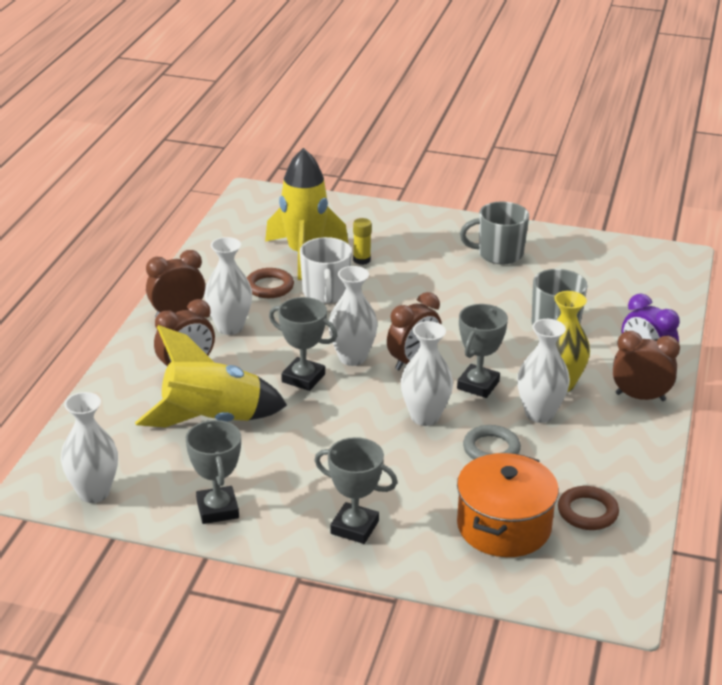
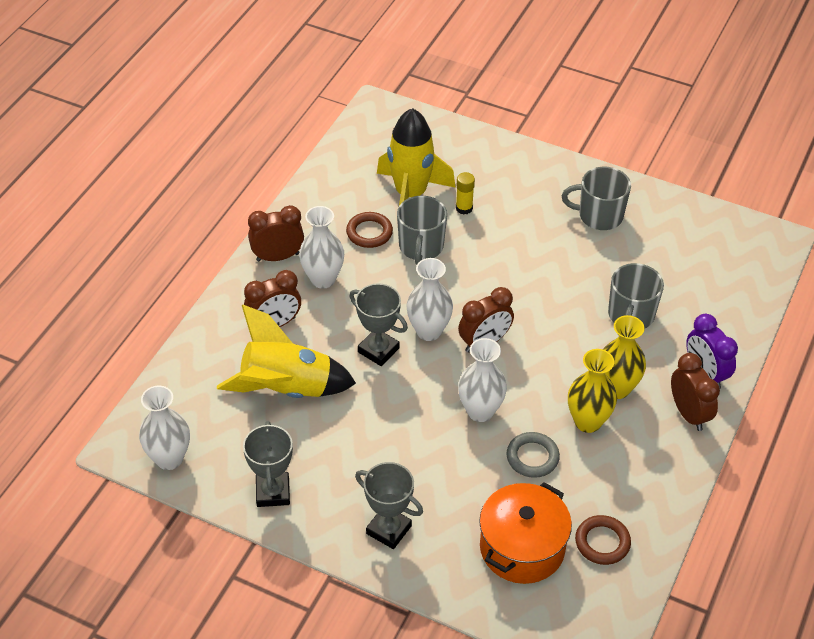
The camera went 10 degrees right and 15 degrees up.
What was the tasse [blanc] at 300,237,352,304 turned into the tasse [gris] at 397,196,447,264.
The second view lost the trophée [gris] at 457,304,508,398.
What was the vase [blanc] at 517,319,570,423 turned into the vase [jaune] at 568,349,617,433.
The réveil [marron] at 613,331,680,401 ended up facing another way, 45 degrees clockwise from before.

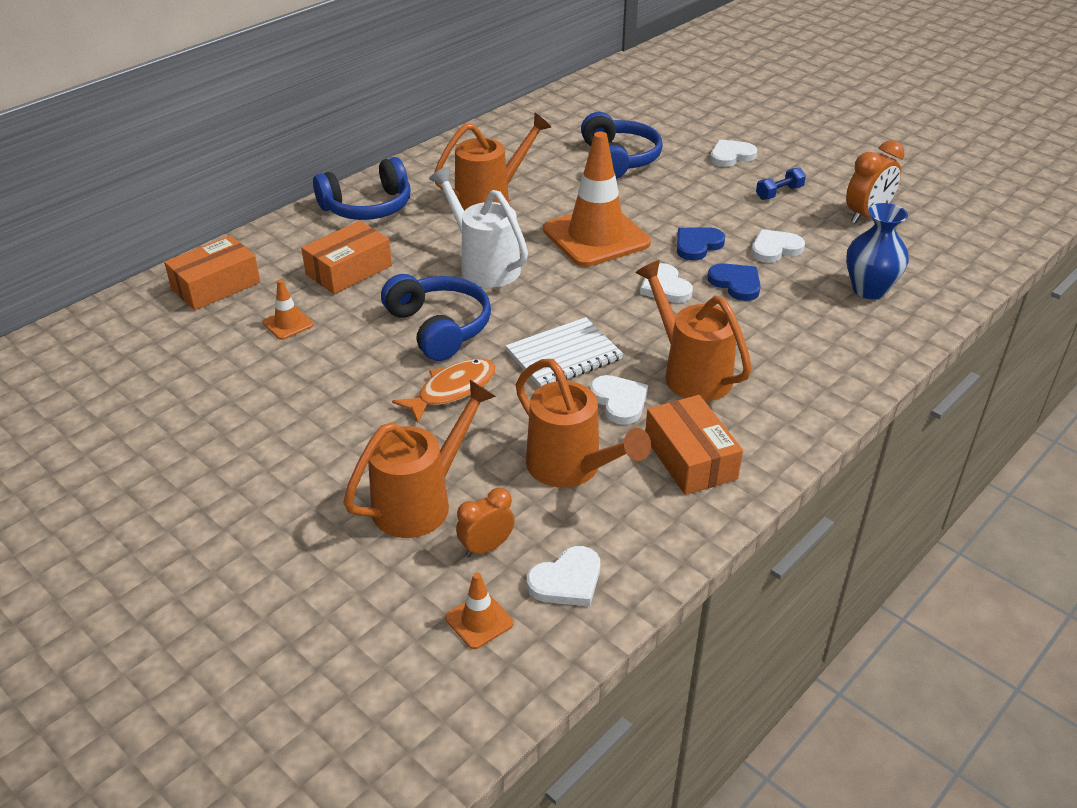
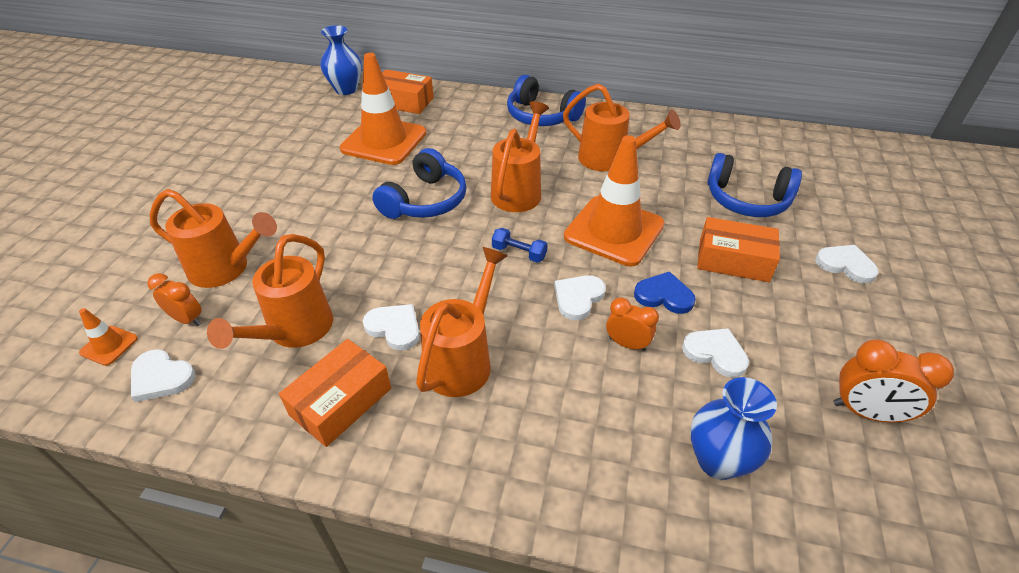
The camera went 60 degrees right and 5 degrees up.
The size of the cône de chantier [orange] at 263,280,314,340 changed by a factor of 2.40.
The boîte [orange] ended up elsewhere, having gone from 301,221,392,294 to 697,217,780,282.
The second view lost the poisson [orange] at 392,359,496,423.
What was the arrosoir [blanc] at 429,167,528,288 turned into the arrosoir [orange] at 491,101,549,212.
The second view lost the carnet [blanc] at 506,317,623,387.
The casque audio [bleu] at 581,112,663,179 ended up facing another way, 60 degrees clockwise from before.
The cœur [blanc] at 590,375,648,425 ended up facing another way, 90 degrees counterclockwise from before.
Where the cœur [bleu] stood at 707,263,761,301, the réveil [orange] came to stand at 606,297,659,351.
The haltère [bleu] ended up elsewhere, having gone from 756,167,806,200 to 492,228,547,263.
The second view gained the vase [bleu] at 320,25,362,95.

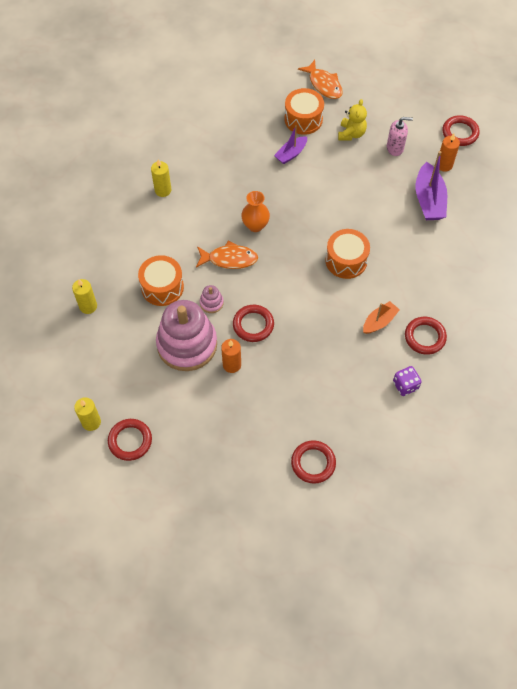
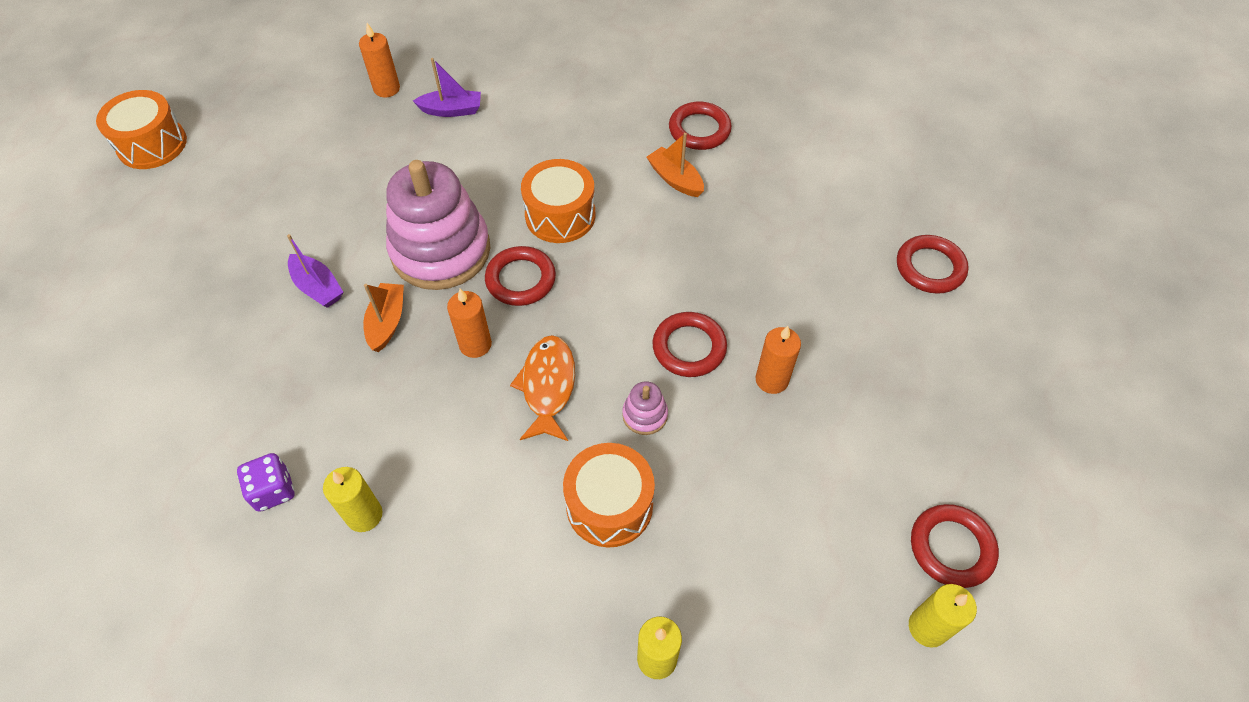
The camera went 90 degrees left and 5 degrees down.
The jouet à empiler [rose] ended up elsewhere, having gone from 156,300,217,371 to 386,160,490,290.
Where the vase [orange] stood at 241,191,270,232, the bougie [orange] came to stand at 447,289,492,358.
The tambour [orange] ended up elsewhere, having gone from 284,88,324,135 to 96,90,187,169.
The second view lost the poisson [orange] at 298,60,343,99.
The second view lost the ours en peluche [jaune] at 338,99,367,140.
The second view lost the distributeur de savon [rose] at 387,117,413,156.
The dé [violet] ended up elsewhere, having gone from 393,366,422,396 to 237,453,295,512.
The size of the bateau [violet] at 416,151,447,220 changed by a factor of 0.61.
The anneau [rouge] ended up elsewhere, having gone from 443,115,480,146 to 485,246,556,306.
The second view gained the bateau [orange] at 363,283,404,352.

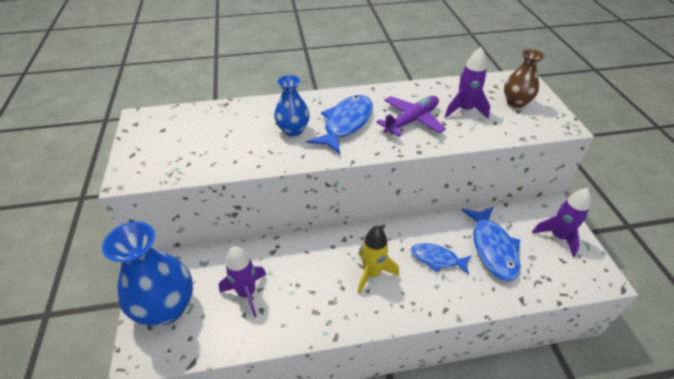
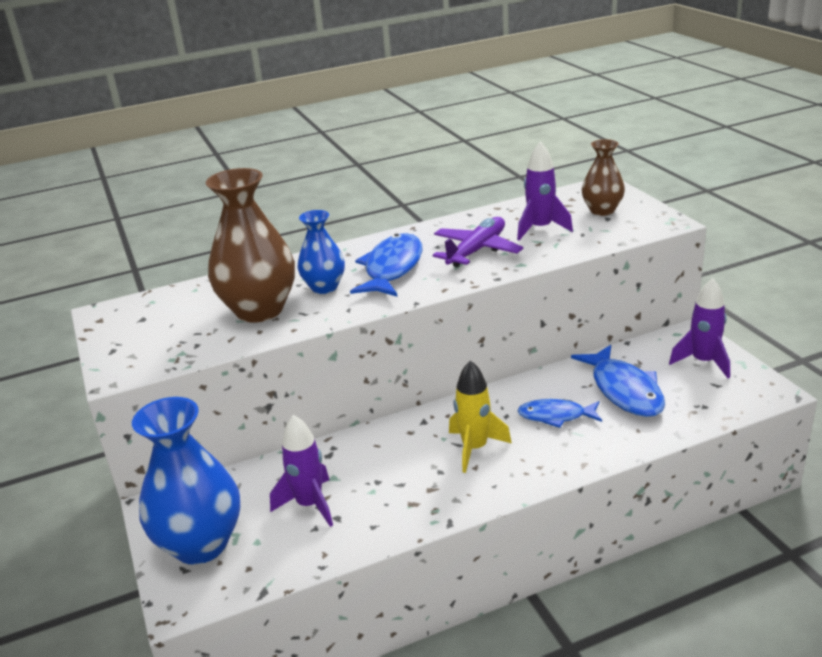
The camera went 10 degrees left and 15 degrees down.
The second view gained the vase [marron] at 206,168,295,323.

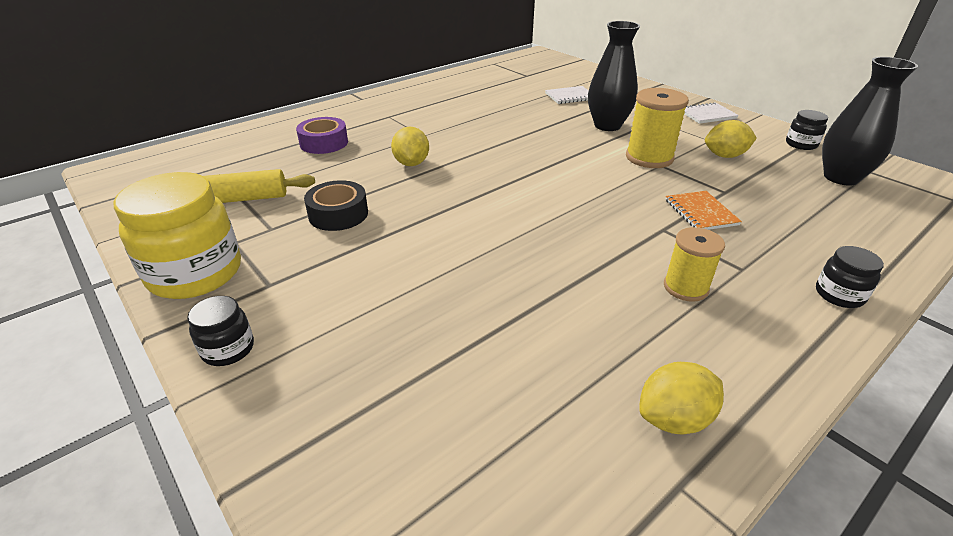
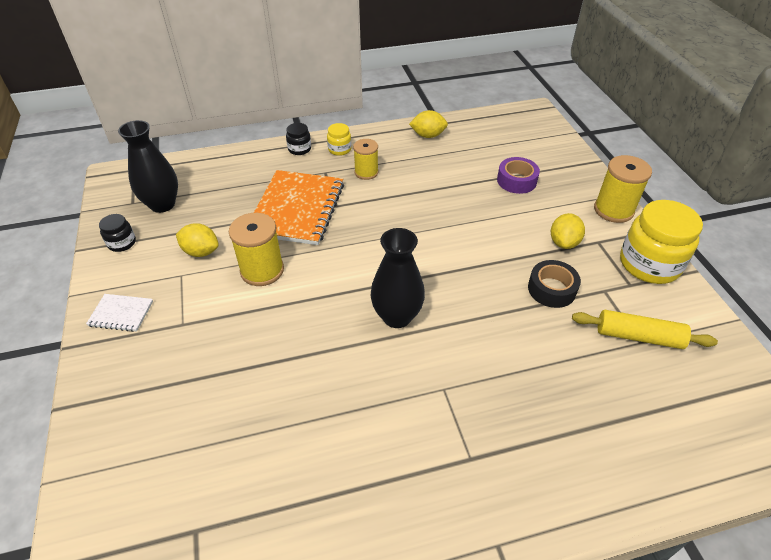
The camera went 155 degrees left and 10 degrees up.
Where the bocal [noir] stood at 187,296,254,366, the bobine [jaune] came to stand at 594,155,652,223.
The ruban adhésif [violet] ended up elsewhere, having gone from 296,117,348,154 to 497,157,540,194.
The citron [jaune] ended up elsewhere, having gone from 391,127,429,166 to 551,213,585,249.
The second view lost the carnet [blanc] at 545,86,589,104.
The vase [noir] ended up elsewhere, having gone from 588,21,640,131 to 371,228,425,328.
The size of the carnet [orange] at 666,191,742,230 changed by a factor of 2.19.
The second view gained the bocal [jaune] at 327,123,351,156.

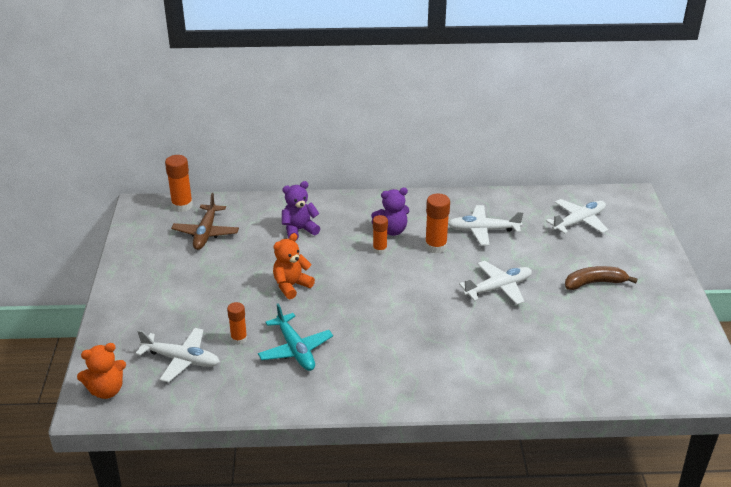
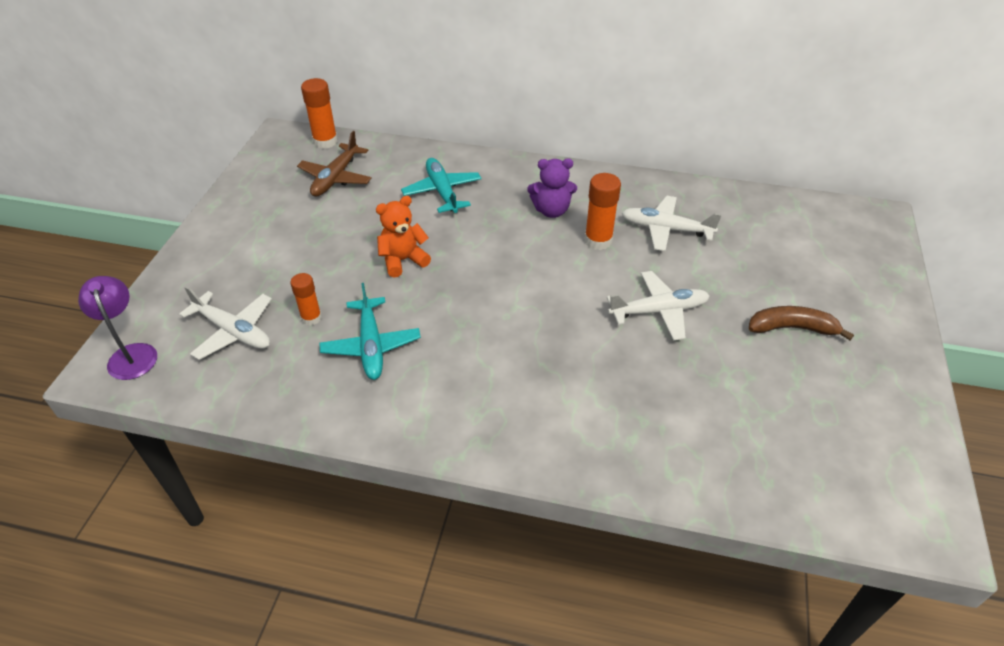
The camera went 15 degrees right and 10 degrees up.
Where the ours en peluche [orange] stood at 77,343,126,399, the lampe [violet] came to stand at 78,276,157,380.
Where the ours en peluche [violet] stood at 282,181,320,239, the avion [turquoise] came to stand at 401,158,482,213.
The second view lost the bâton de colle [orange] at 373,215,388,254.
The second view lost the avion [blanc] at 546,199,608,234.

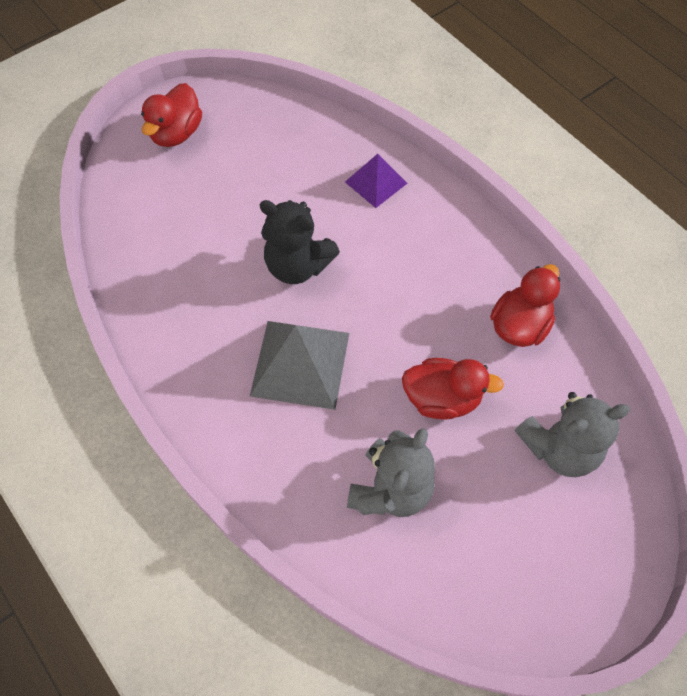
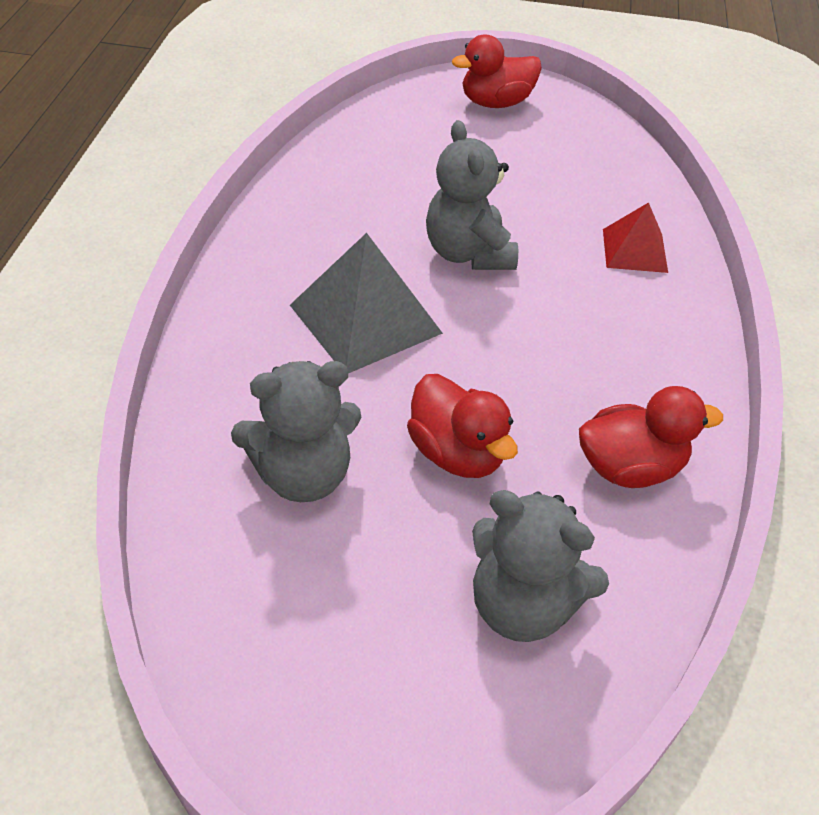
The camera went 45 degrees right and 15 degrees down.
What was the ours en peluche [noir] at 260,200,340,284 turned into the ours en peluche [gris] at 426,120,518,270.
What was the pyramide [violet] at 345,154,407,208 turned into the pyramide [rouge] at 603,202,668,273.

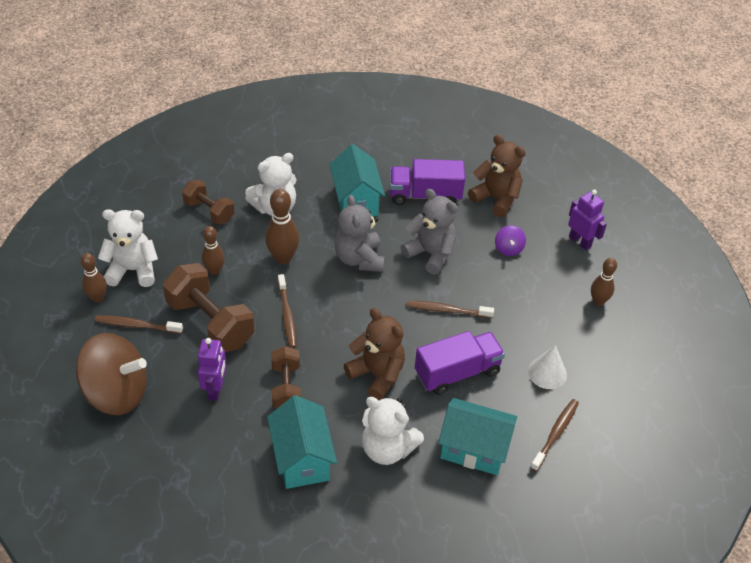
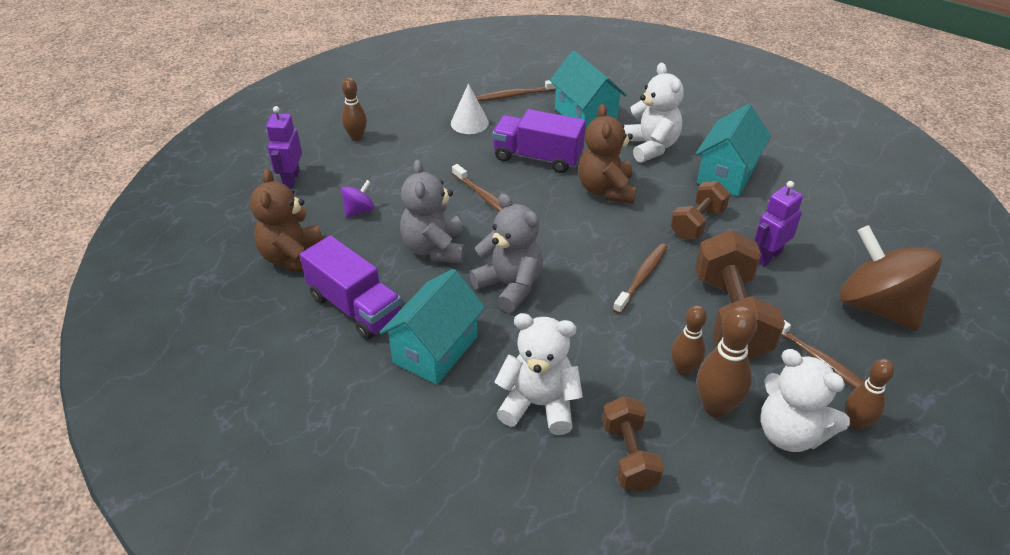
The camera went 135 degrees left and 5 degrees down.
The quille [marron] ended up elsewhere, having gone from 265,189,299,264 to 697,306,757,418.
The ours en peluche [gris] at 335,195,384,272 ended up facing another way, 75 degrees counterclockwise from before.

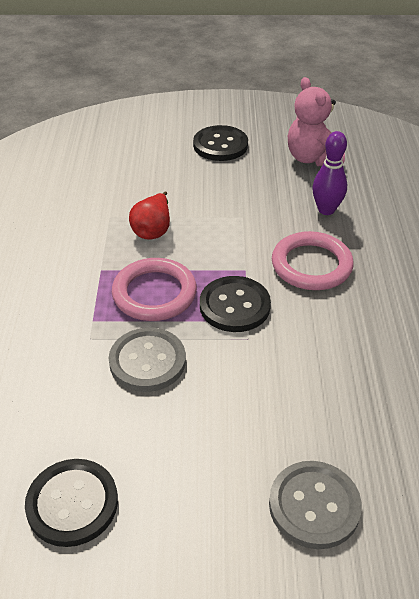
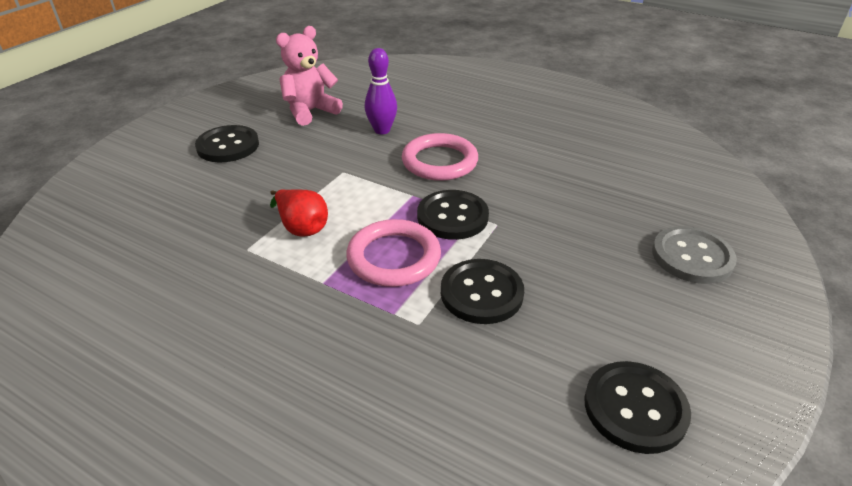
The camera went 60 degrees left and 5 degrees down.
What was the bouton [gris] at 109,328,186,392 turned into the bouton [noir] at 441,259,524,324.
The ours en peluche [rose] at 288,77,345,166 ended up facing another way, 135 degrees clockwise from before.

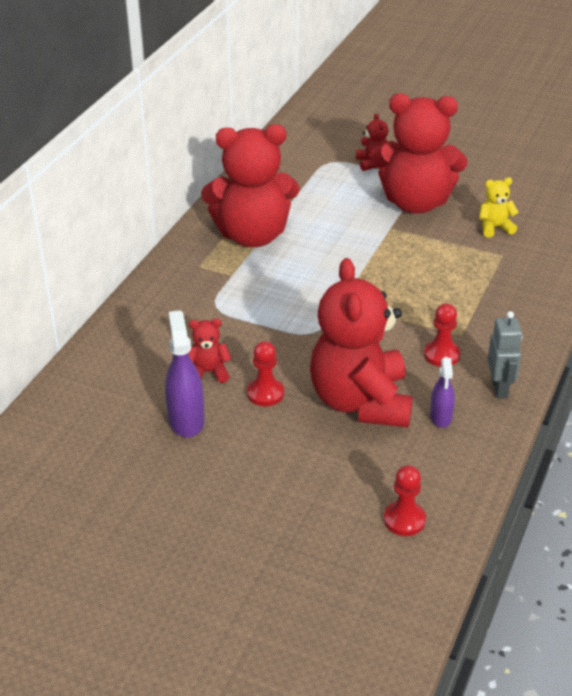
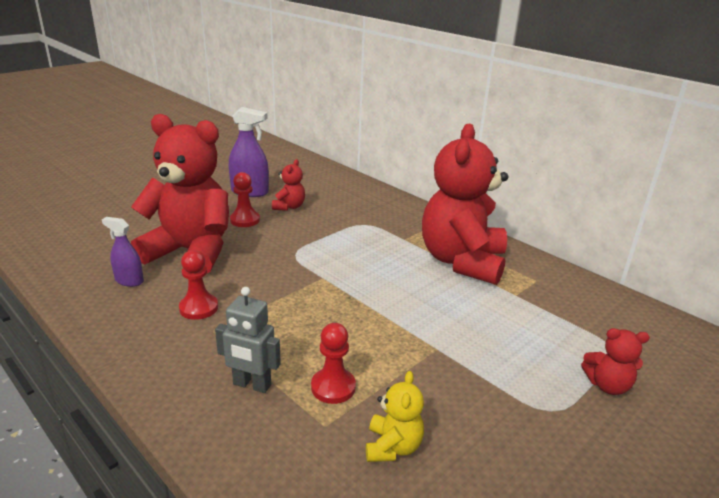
The camera went 110 degrees right and 10 degrees down.
The second view lost the ours en peluche [rouge] at 372,93,468,213.
The pion [rouge] ended up elsewhere, having gone from 384,465,426,536 to 311,323,356,404.
The robot [gris] ended up elsewhere, having gone from 487,311,522,398 to 215,287,281,393.

